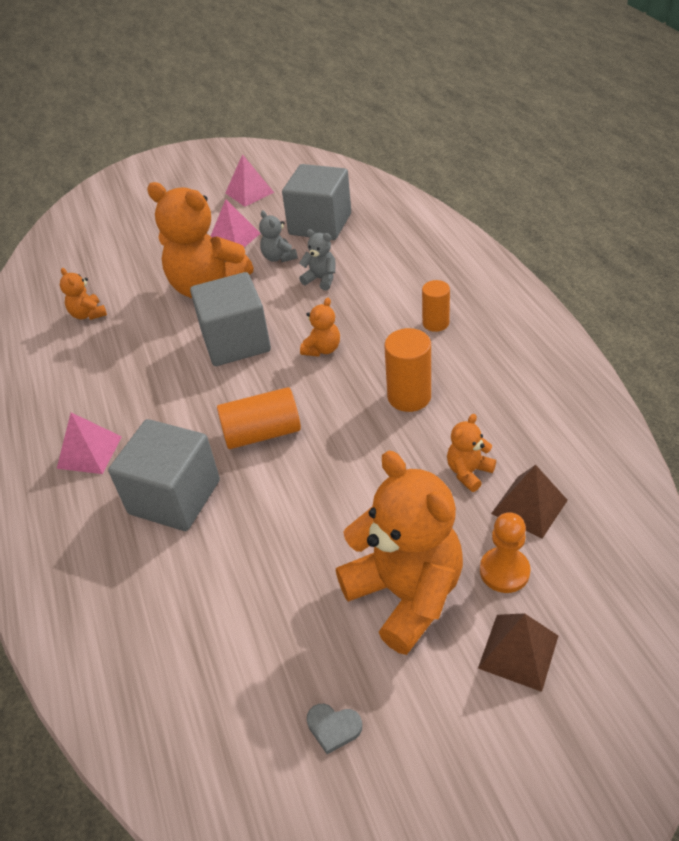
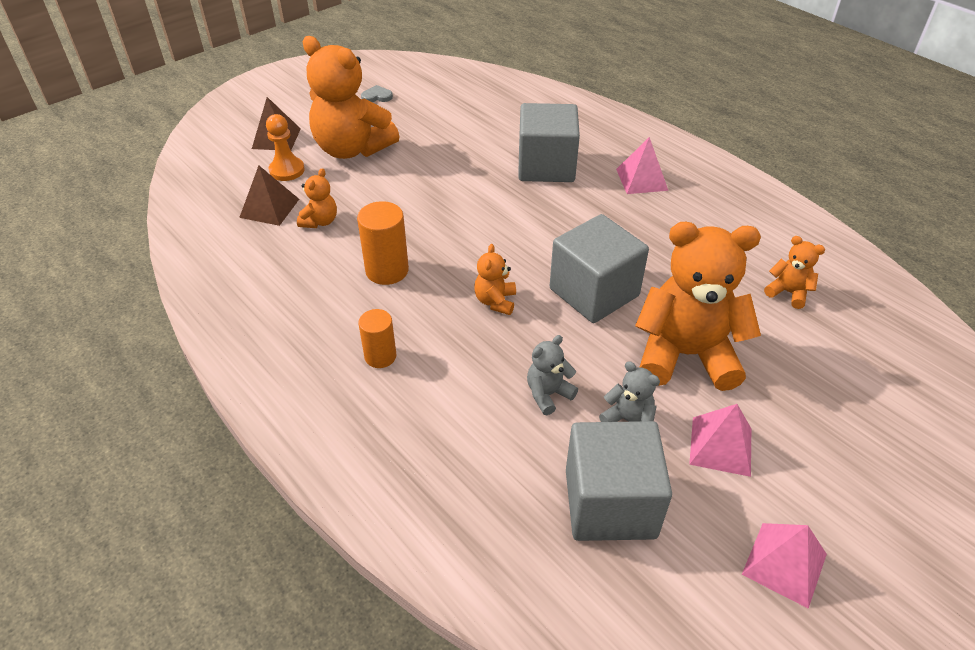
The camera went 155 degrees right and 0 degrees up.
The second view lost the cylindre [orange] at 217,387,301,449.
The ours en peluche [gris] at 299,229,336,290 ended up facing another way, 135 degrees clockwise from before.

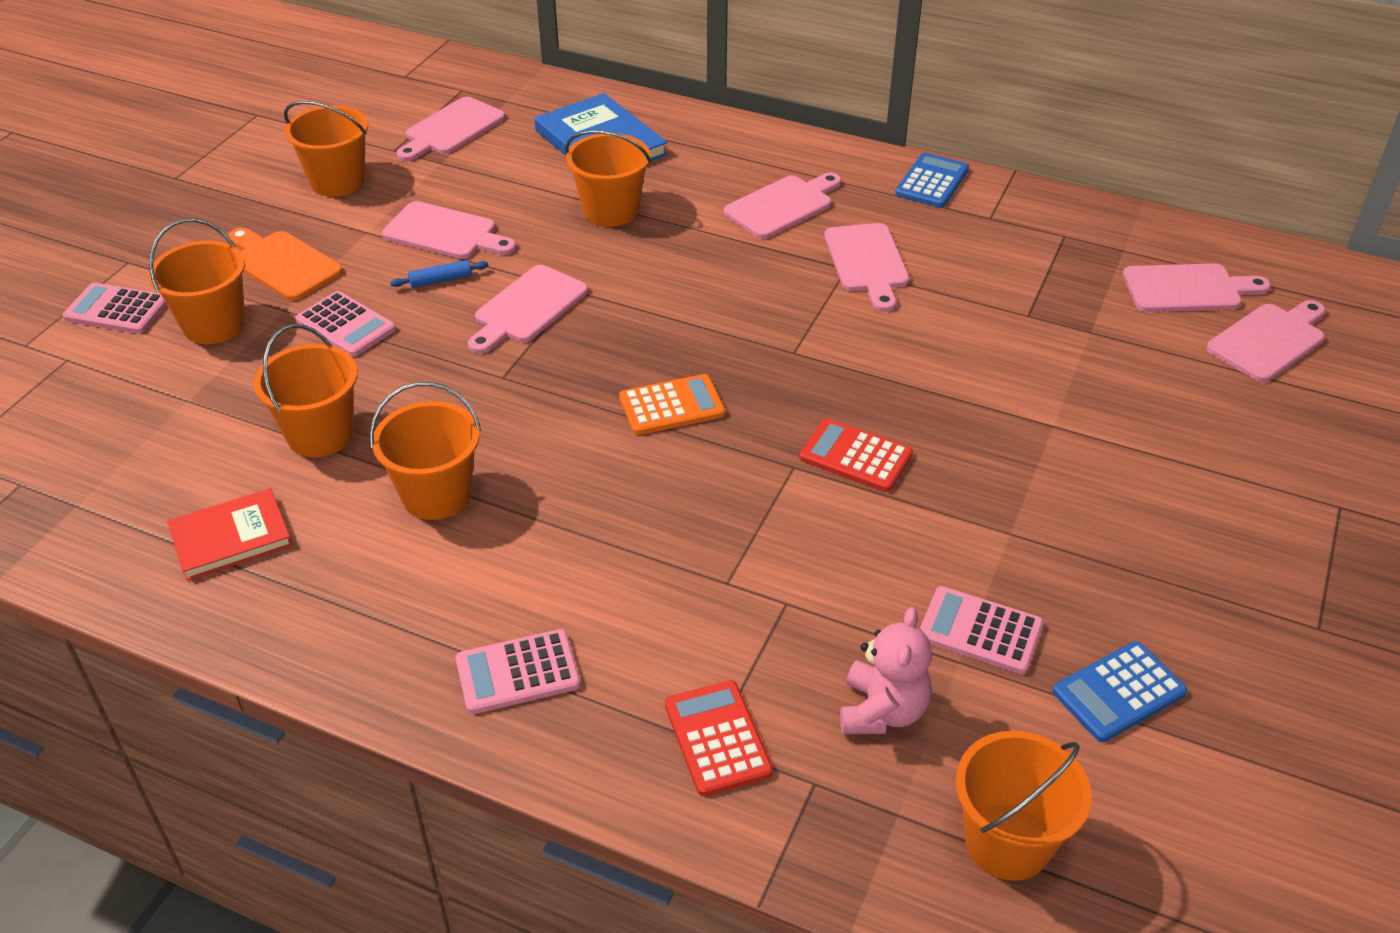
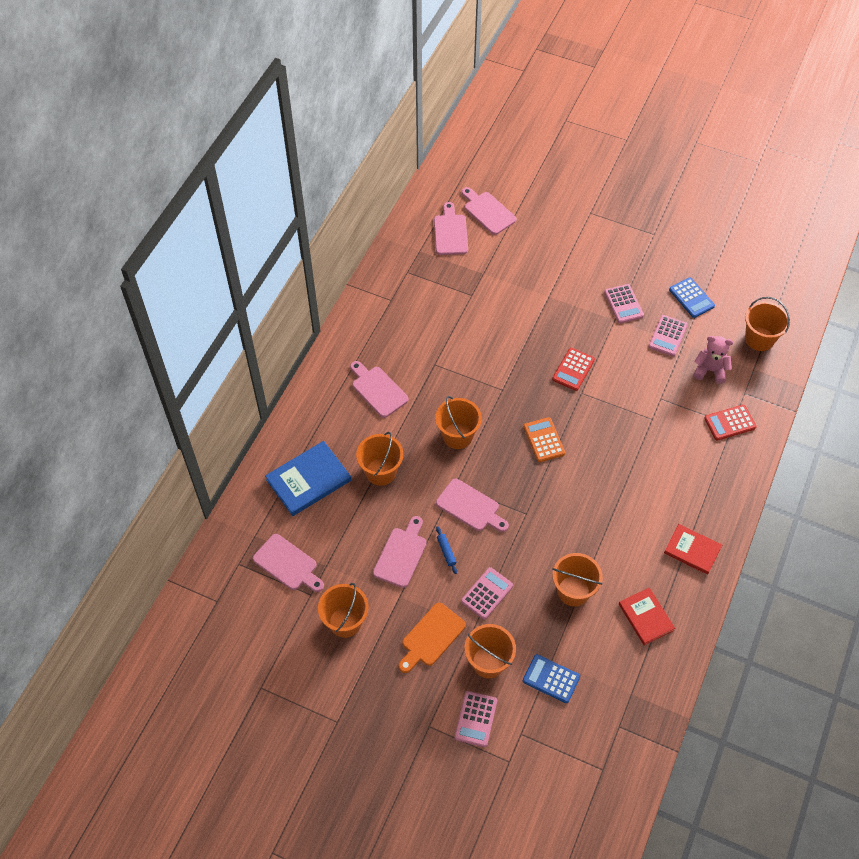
The camera went 90 degrees left and 15 degrees up.
The seau [orange] ended up elsewhere, having gone from 370,382,481,520 to 435,396,482,449.
The calculatrice [rose] ended up elsewhere, having gone from 455,629,581,714 to 604,284,644,323.
The second view lost the planche à découper [rose] at 824,223,909,312.
The calculatrice [bleu] ended up elsewhere, having gone from 895,153,969,208 to 523,654,580,703.
The second view gained the livre [rouge] at 664,524,722,575.

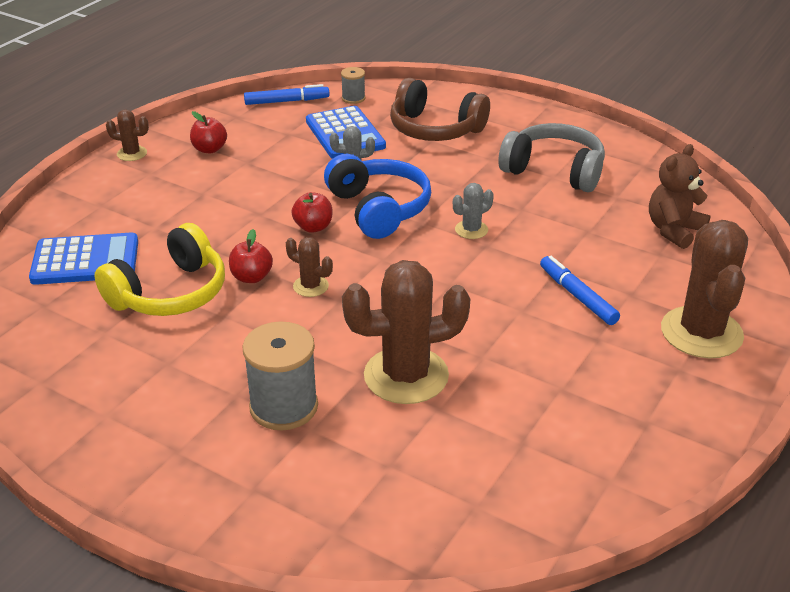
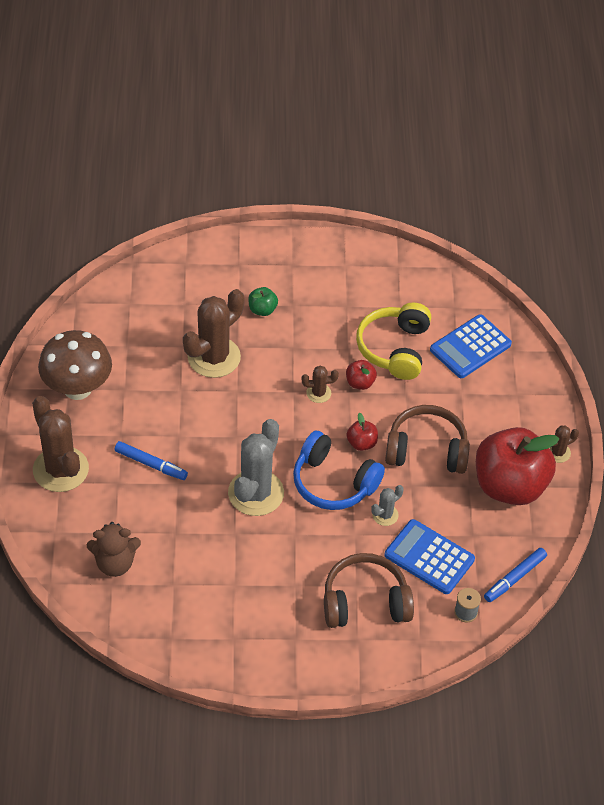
The camera went 145 degrees right and 15 degrees up.
The size of the pomme [rouge] at 190,111,227,153 changed by a factor of 2.47.
Where the bobine [gris] stood at 242,322,318,430, the pomme [vert] came to stand at 248,287,278,316.
The size of the cactus [gris] at 453,183,494,239 changed by a factor of 2.15.
The second view lost the casque audio [gris] at 499,123,605,192.
The ours en peluche [marron] at 649,144,711,249 ended up facing another way, 75 degrees clockwise from before.
The second view gained the champignon [marron] at 38,330,112,400.
The second view gained the casque audio [marron] at 385,405,470,474.

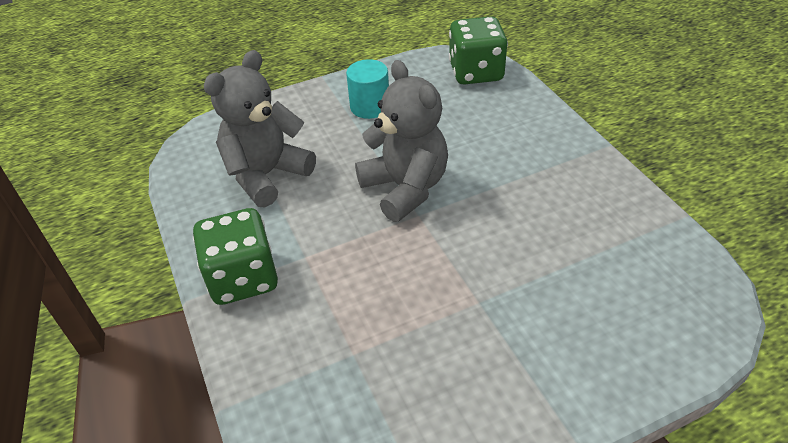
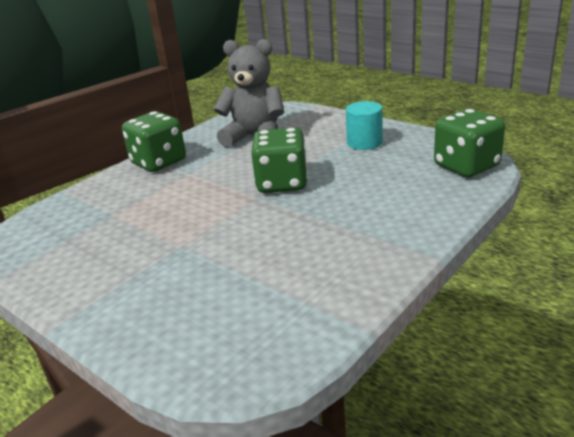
The camera went 65 degrees right and 15 degrees down.
Where the ours en peluche [gris] stood at 355,60,448,222, the dé [vert] came to stand at 251,127,308,193.

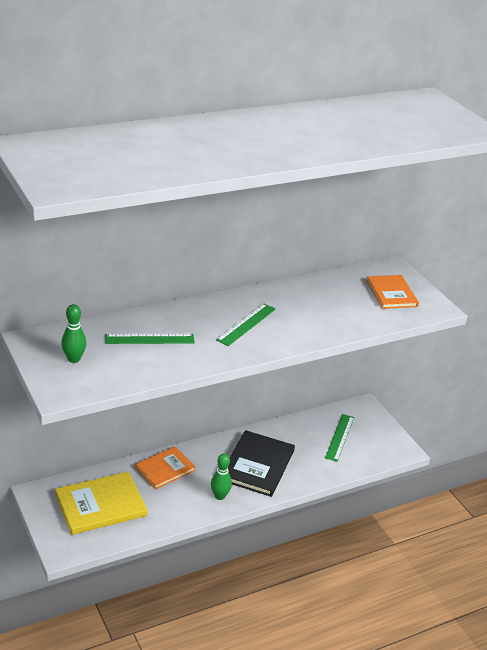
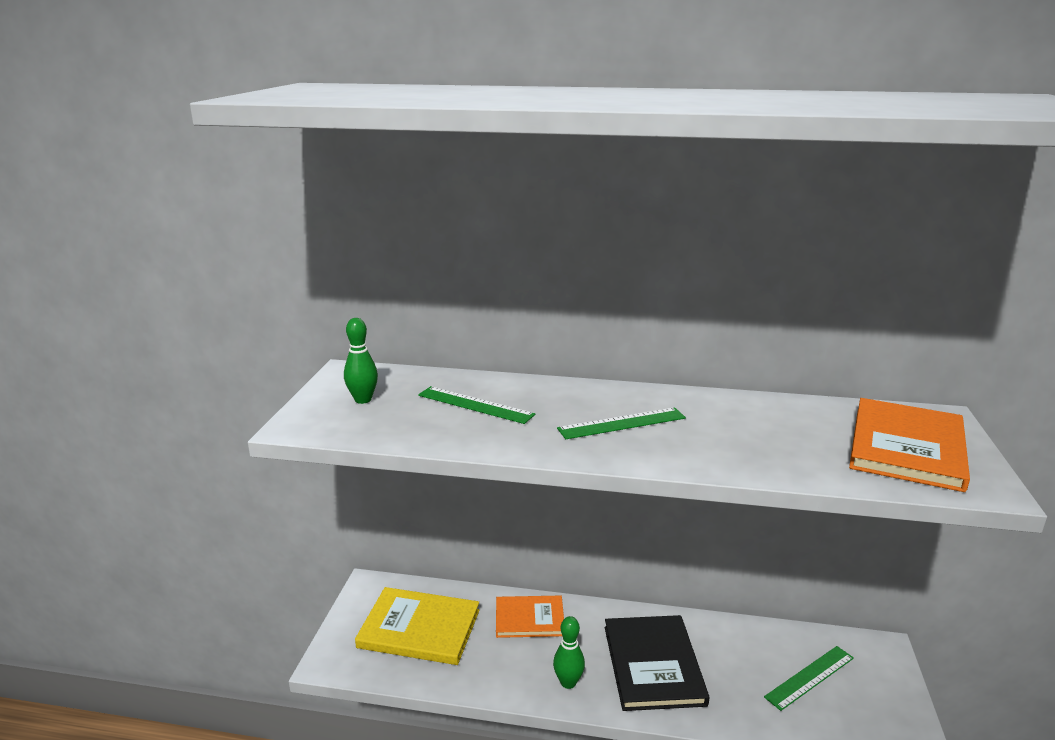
The camera went 40 degrees right and 10 degrees down.
The livre [noir] at 228,430,295,497 ended up facing another way, 60 degrees counterclockwise from before.
The size of the livre [orange] at 366,275,419,309 changed by a factor of 1.52.

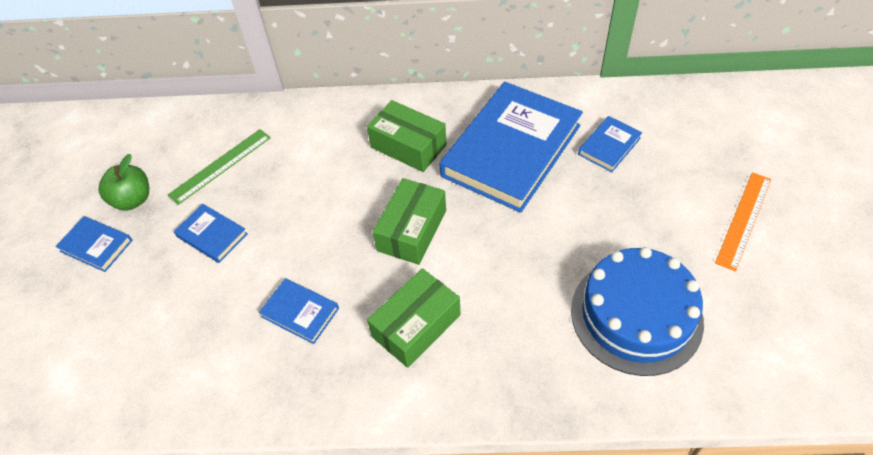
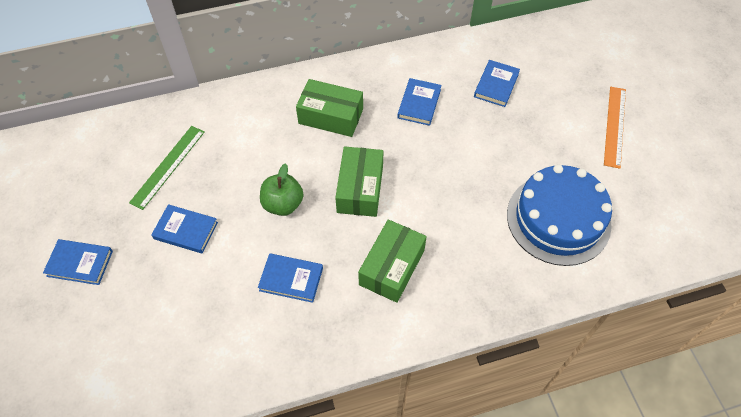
The camera went 20 degrees left and 5 degrees up.
The pomme [vert] ended up elsewhere, having gone from 99,154,149,211 to 260,163,304,216.
The size of the livre [bleu] at 439,82,583,213 changed by a factor of 0.43.

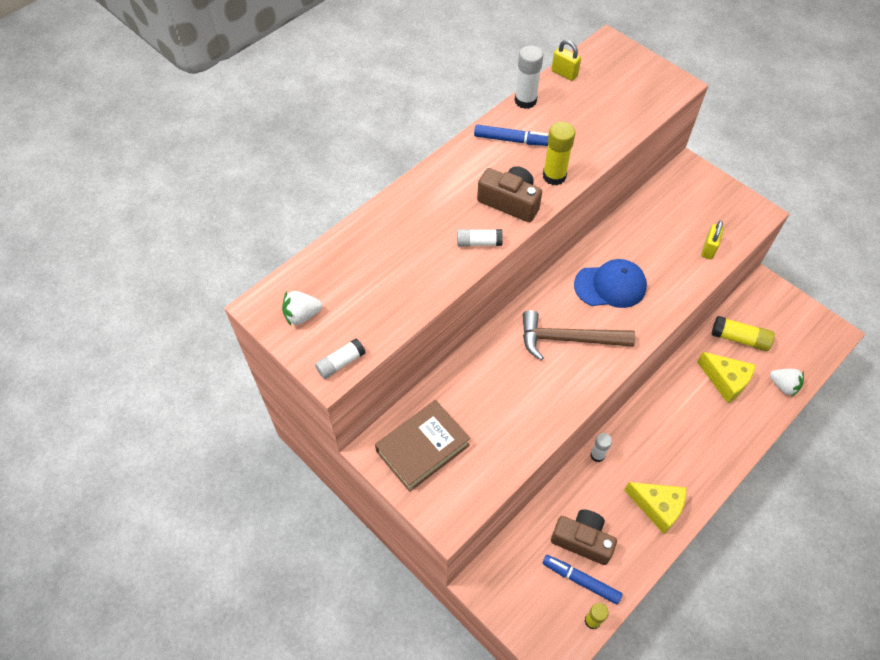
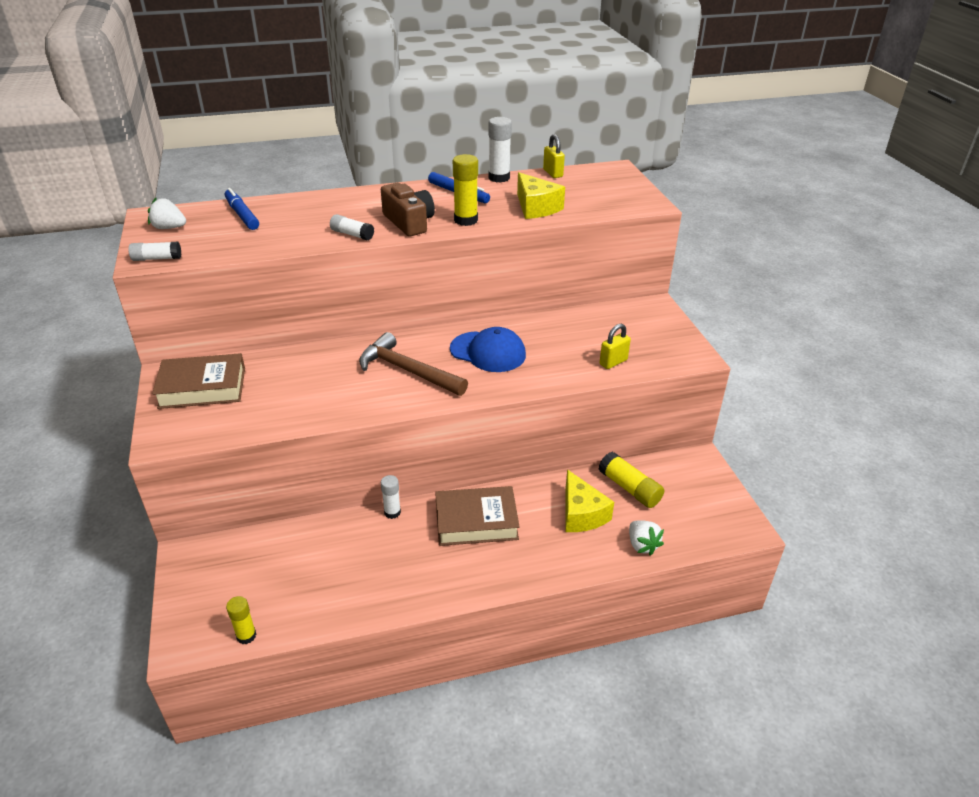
The camera went 30 degrees right and 20 degrees down.
The feutre [bleu] ended up elsewhere, having gone from 542,555,622,604 to 224,188,259,230.
The second view lost the appareil photo [marron] at 551,509,617,565.
The fromage [jaune] ended up elsewhere, having gone from 624,482,686,534 to 517,172,565,219.
The second view gained the livre [marron] at 435,486,520,546.

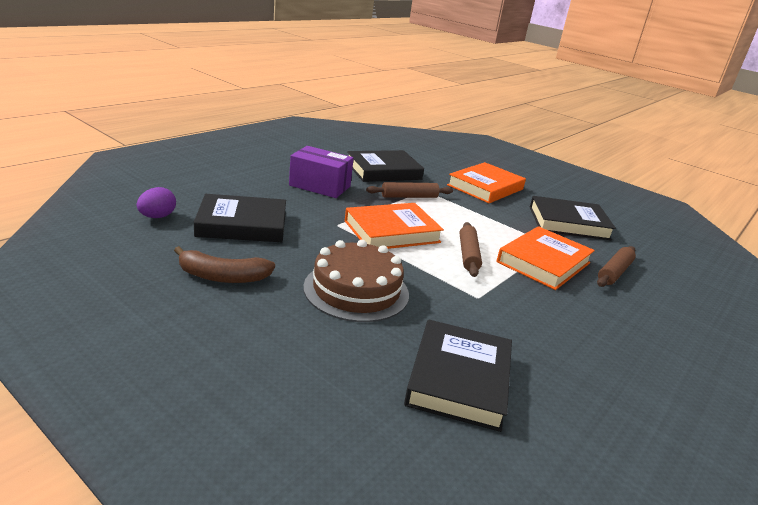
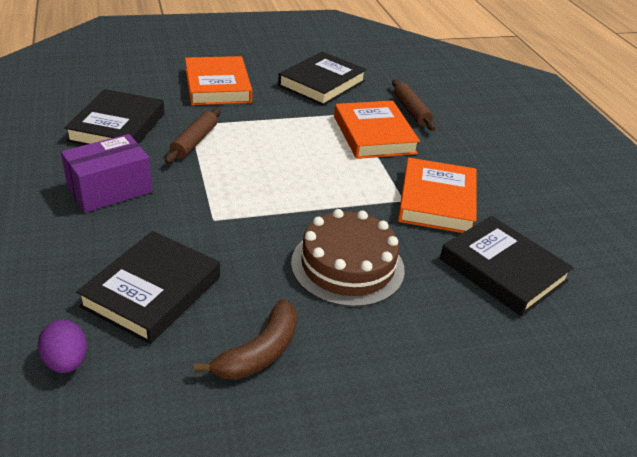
The camera went 55 degrees left and 10 degrees up.
The livre [orange] ended up elsewhere, having gone from 345,203,444,249 to 398,158,476,233.
The second view lost the rouleau à pâtisserie [marron] at 459,222,482,277.

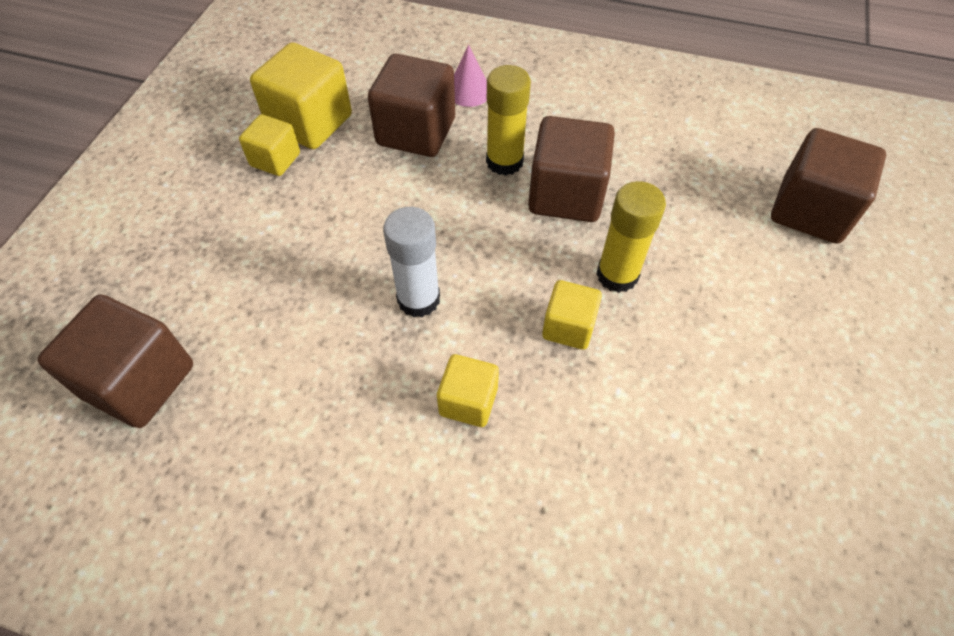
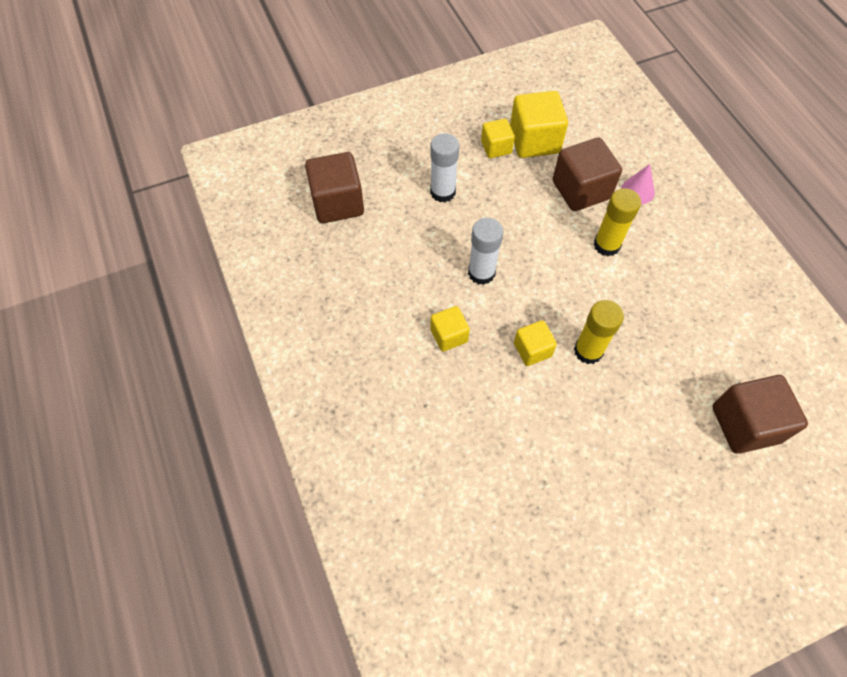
The camera went 50 degrees right and 5 degrees up.
The second view lost the cube [marron] at 528,116,615,222.
The second view gained the bâton de colle [blanc] at 430,133,459,202.

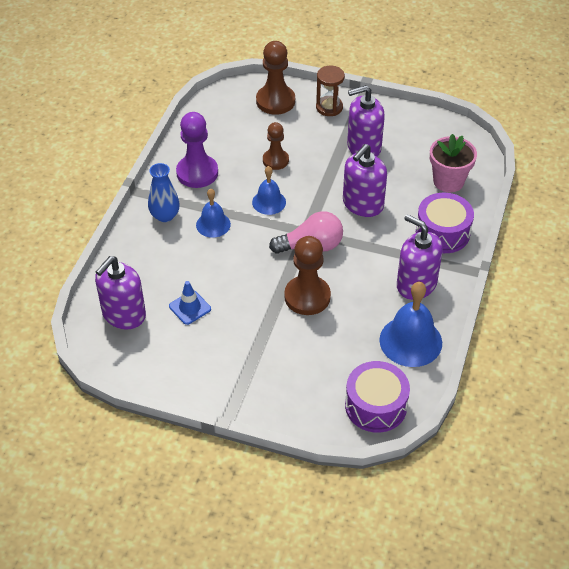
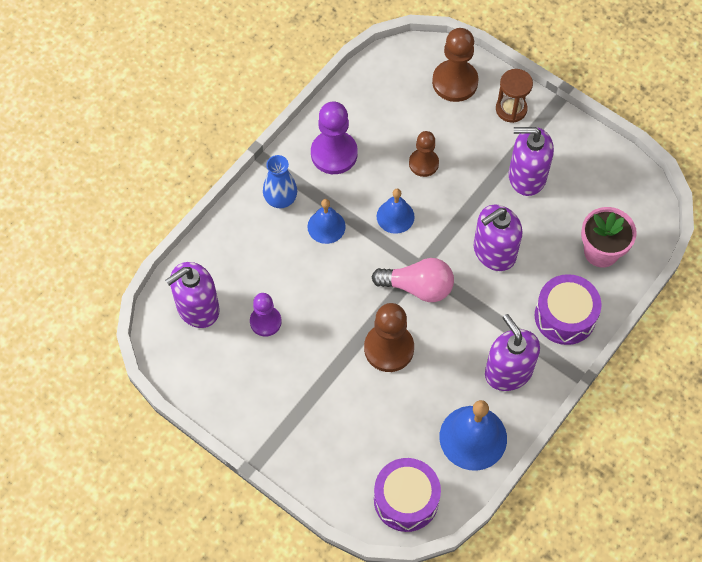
The camera went 20 degrees right and 15 degrees up.
Where the cône de chantier [bleu] stood at 169,281,211,325, the pion [violet] came to stand at 250,293,282,337.

